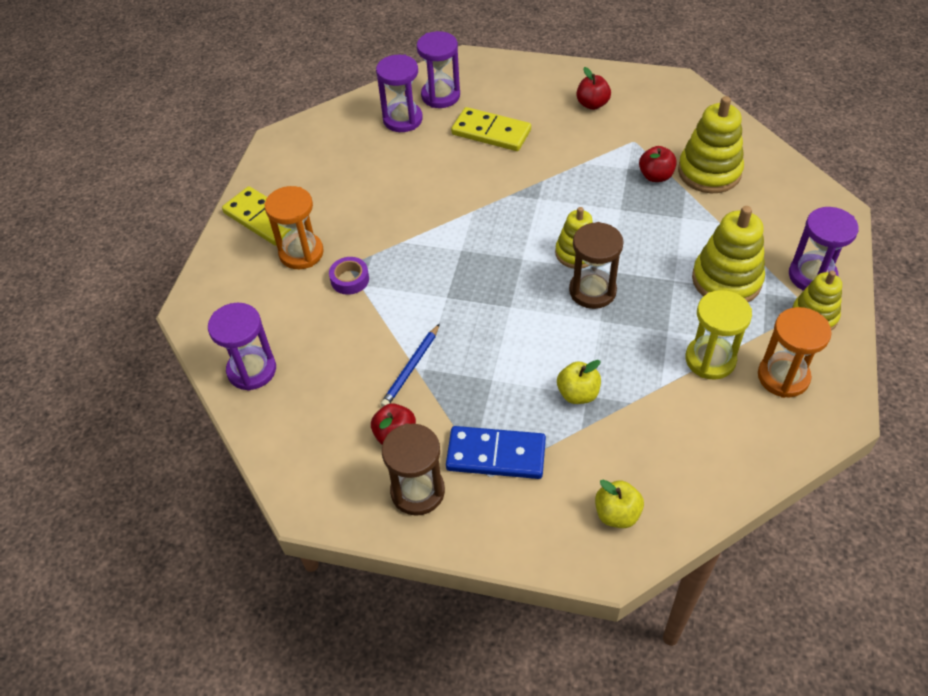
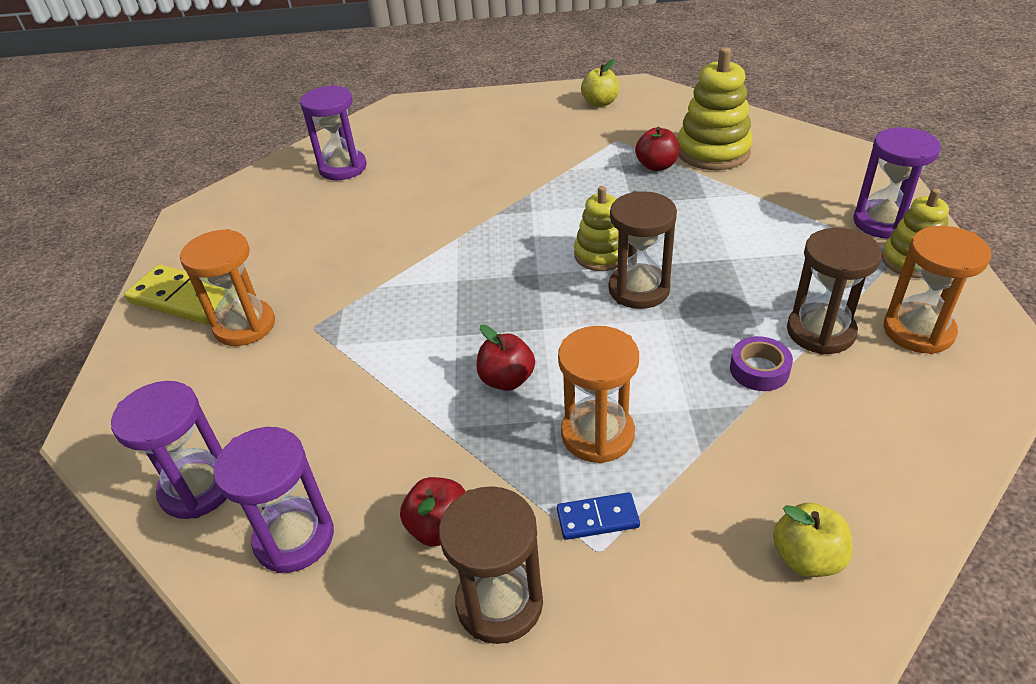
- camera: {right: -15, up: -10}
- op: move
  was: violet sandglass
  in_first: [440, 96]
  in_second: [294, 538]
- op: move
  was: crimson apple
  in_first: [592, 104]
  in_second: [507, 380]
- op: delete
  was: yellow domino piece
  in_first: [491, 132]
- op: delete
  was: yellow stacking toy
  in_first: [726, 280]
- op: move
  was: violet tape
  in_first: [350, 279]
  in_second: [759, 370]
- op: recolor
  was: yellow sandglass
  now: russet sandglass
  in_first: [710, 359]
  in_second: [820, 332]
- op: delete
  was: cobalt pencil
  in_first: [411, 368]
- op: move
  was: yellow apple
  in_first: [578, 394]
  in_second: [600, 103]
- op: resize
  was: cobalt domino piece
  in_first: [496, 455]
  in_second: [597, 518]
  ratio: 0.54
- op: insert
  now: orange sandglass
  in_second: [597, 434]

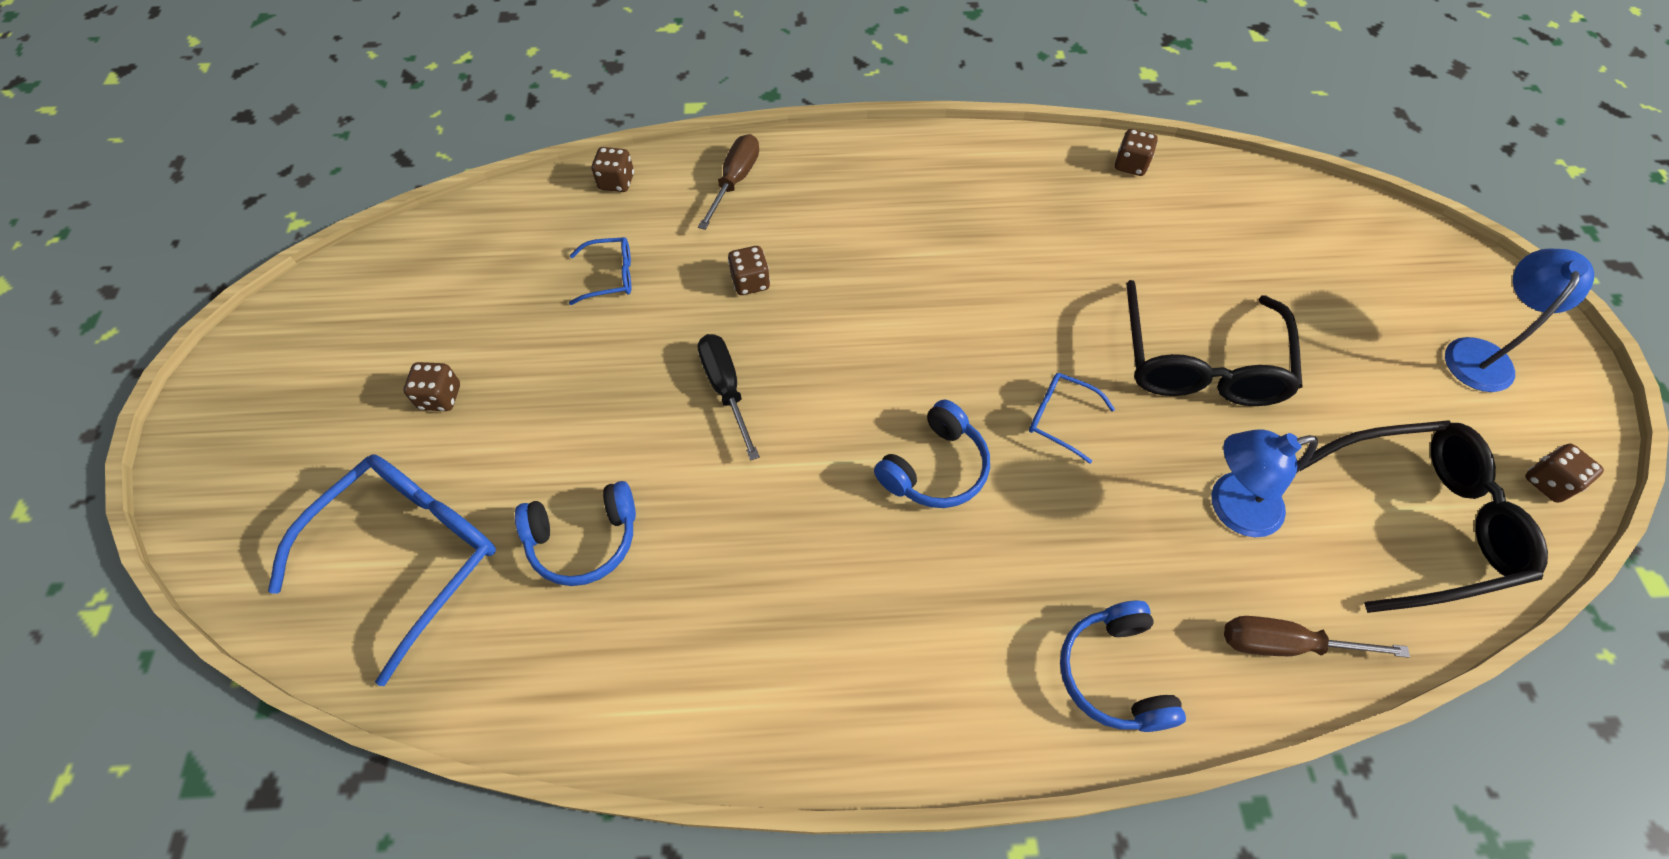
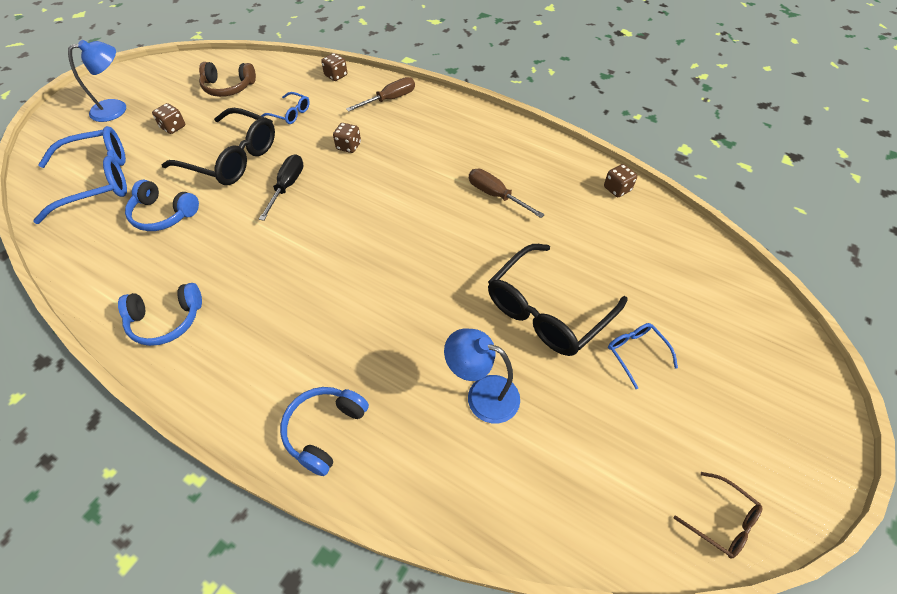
- camera: {right: 35, up: -5}
- op: move
  was: cobalt lamp
  in_first: [1481, 354]
  in_second: [116, 109]
- op: move
  was: cobalt glasses
  in_first: [1060, 418]
  in_second: [636, 353]
- op: move
  was: cobalt headset
  in_first: [935, 468]
  in_second: [166, 320]
- op: move
  was: black glasses
  in_first: [1419, 520]
  in_second: [232, 158]
- op: replace
  was: russet game die
  now: russet glasses
  in_first: [1548, 482]
  in_second: [722, 520]
- op: move
  was: russet flat screwdriver
  in_first: [1285, 644]
  in_second: [496, 195]
- op: insert
  now: russet headset
  in_second: [228, 87]

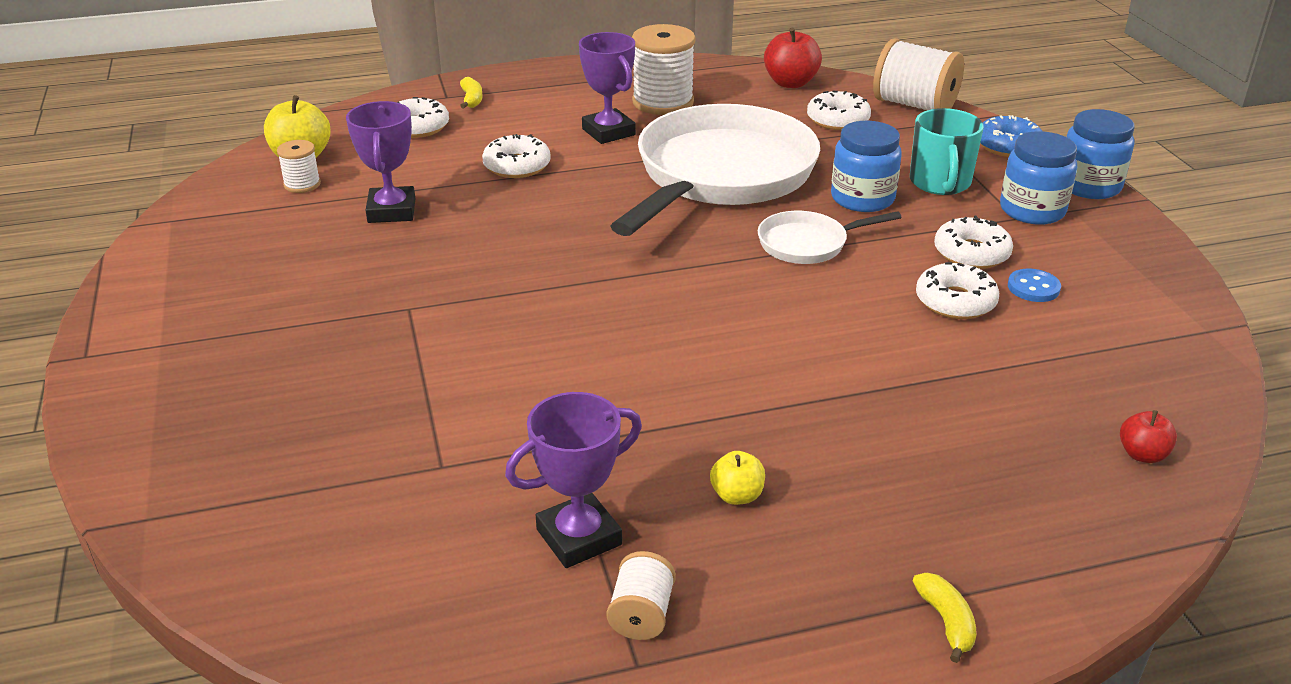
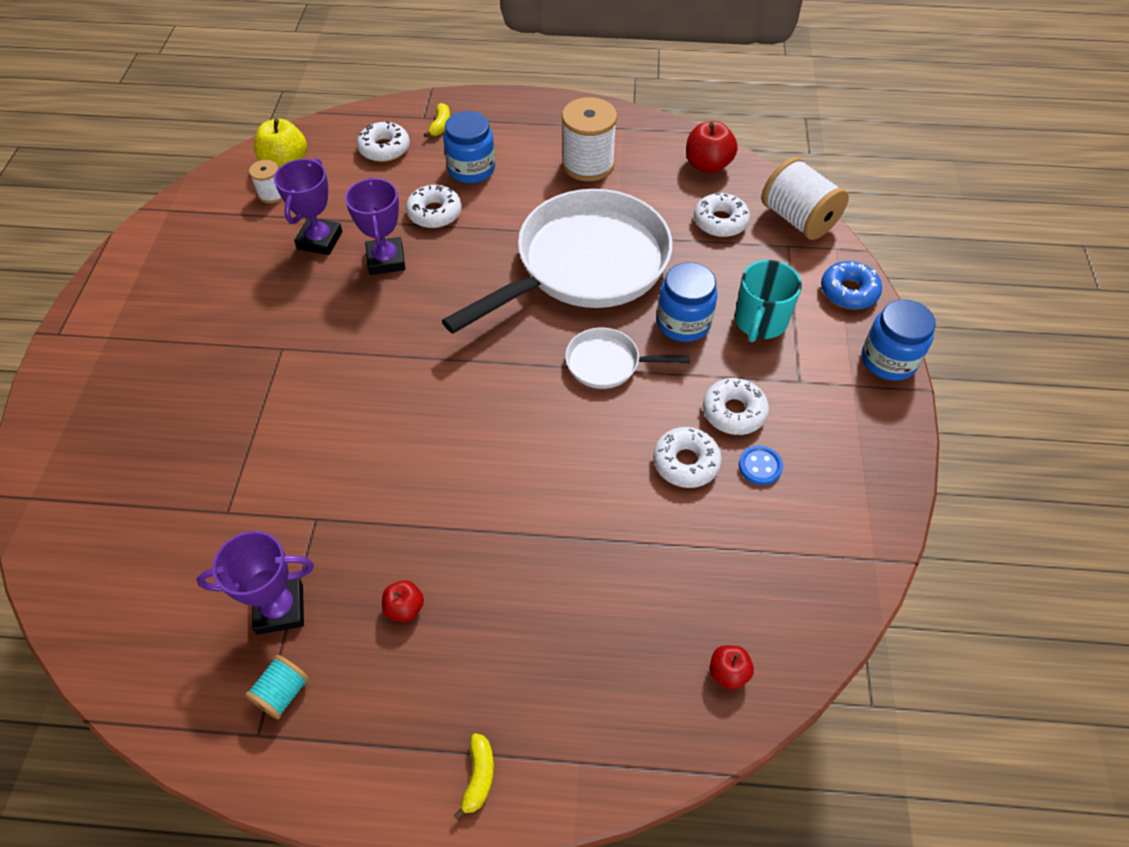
- camera: {right: 20, up: 20}
- op: move
  was: violet award cup
  in_first: [608, 132]
  in_second: [386, 260]
- op: move
  was: cobalt jam jar
  in_first: [1032, 210]
  in_second: [471, 169]
- op: recolor
  was: yellow apple
  now: crimson apple
  in_first: [737, 495]
  in_second: [405, 608]
- op: recolor
  was: snow-white spool
  now: teal spool
  in_first: [641, 614]
  in_second: [283, 693]

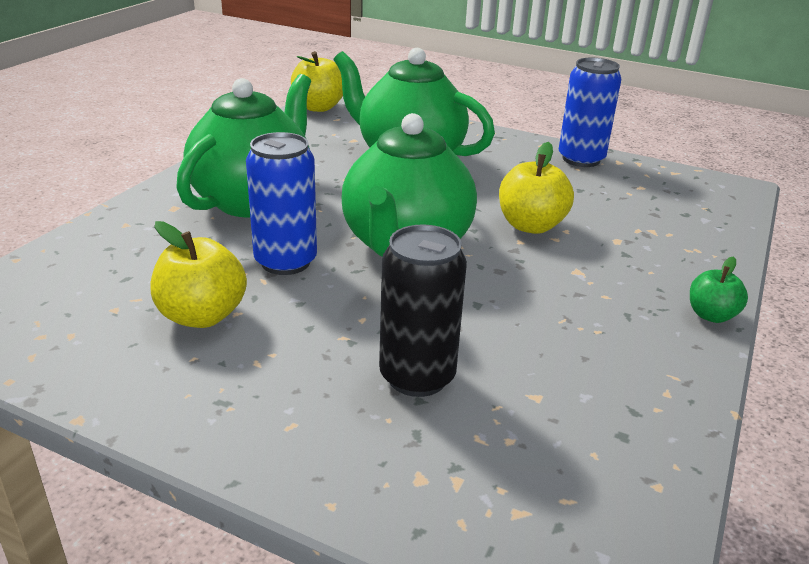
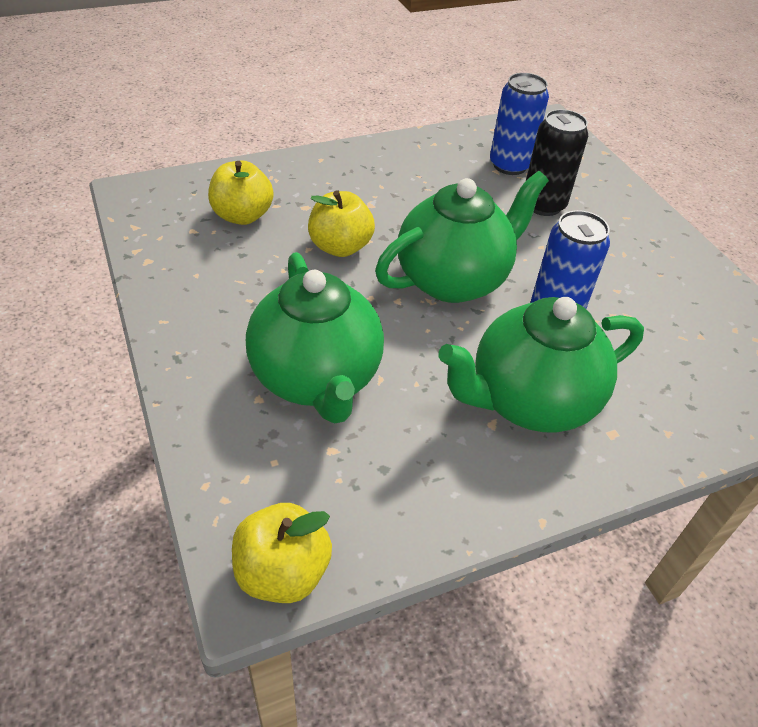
- camera: {right: -140, up: 15}
- op: move
  was: cobalt tin
  in_first: [581, 159]
  in_second: [509, 165]
- op: move
  was: yellow apple
  in_first: [202, 316]
  in_second: [242, 216]
- op: delete
  was: leaf-green apple
  in_first: [711, 315]

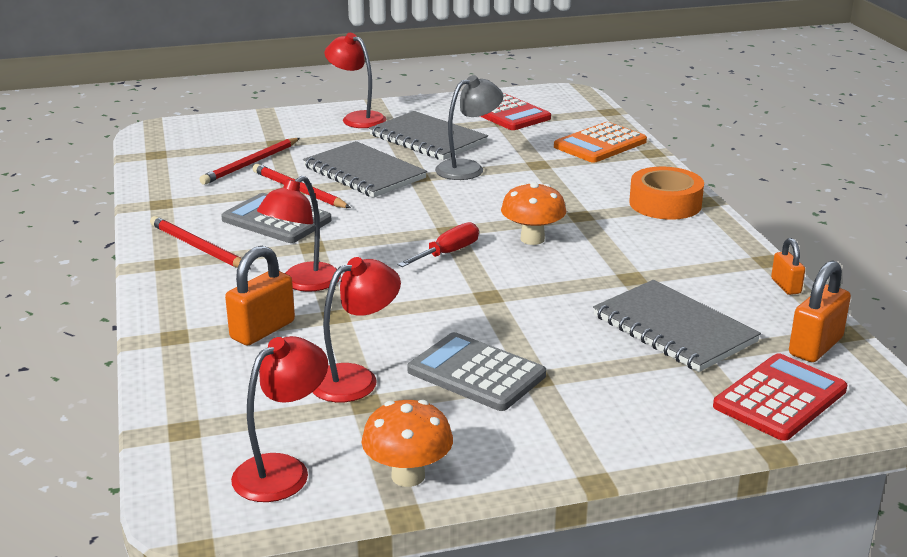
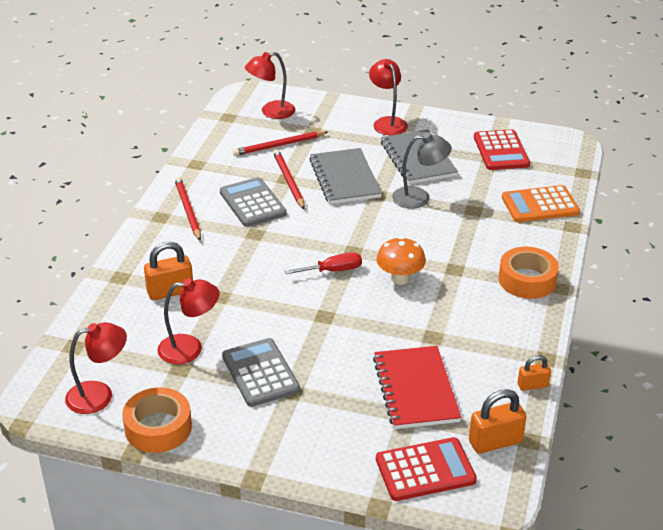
- camera: {right: 30, up: 10}
- op: move
  was: crimson lamp
  in_first: [303, 283]
  in_second: [271, 112]
- op: rotate
  was: orange lock
  in_first: [785, 286]
  in_second: [532, 385]
  clockwise: 60
- op: recolor
  was: gray exercise book
  now: crimson exercise book
  in_first: [674, 329]
  in_second: [416, 389]
- op: replace
  was: orange mushroom
  now: orange tape
  in_first: [408, 476]
  in_second: [158, 427]

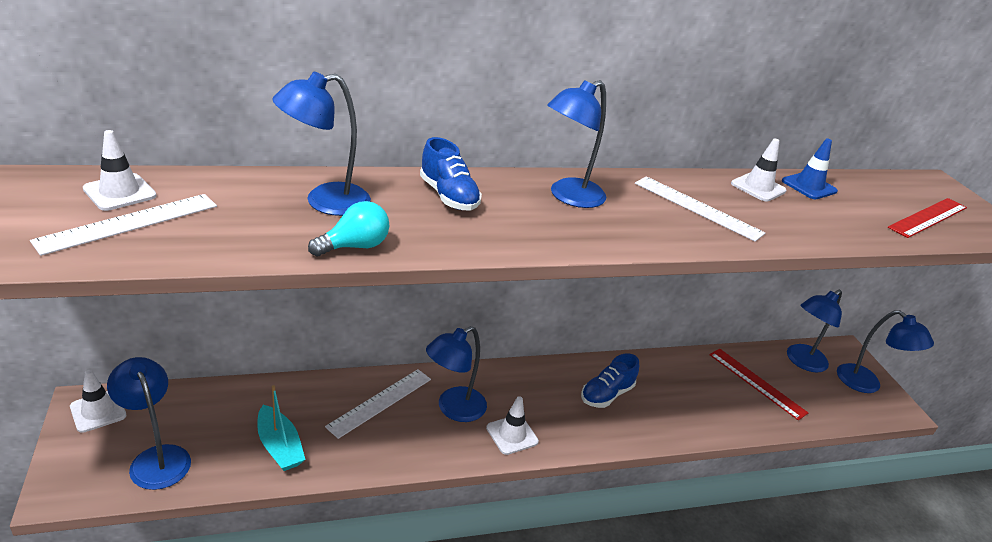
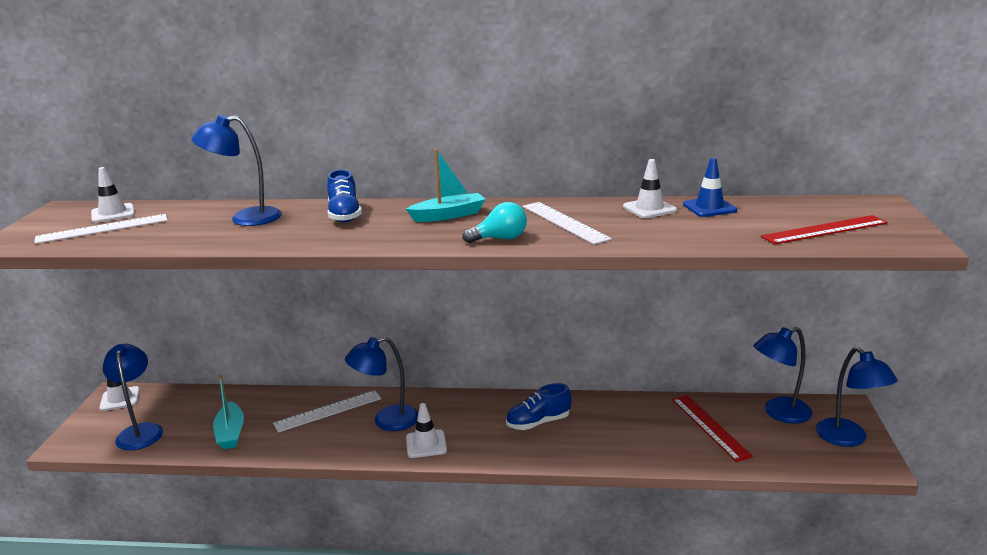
- camera: {right: 25, up: -10}
- op: replace
  was: cobalt lamp
  now: teal sailboat
  in_first: [569, 197]
  in_second: [448, 215]
- op: move
  was: teal bulb
  in_first: [354, 246]
  in_second: [500, 239]

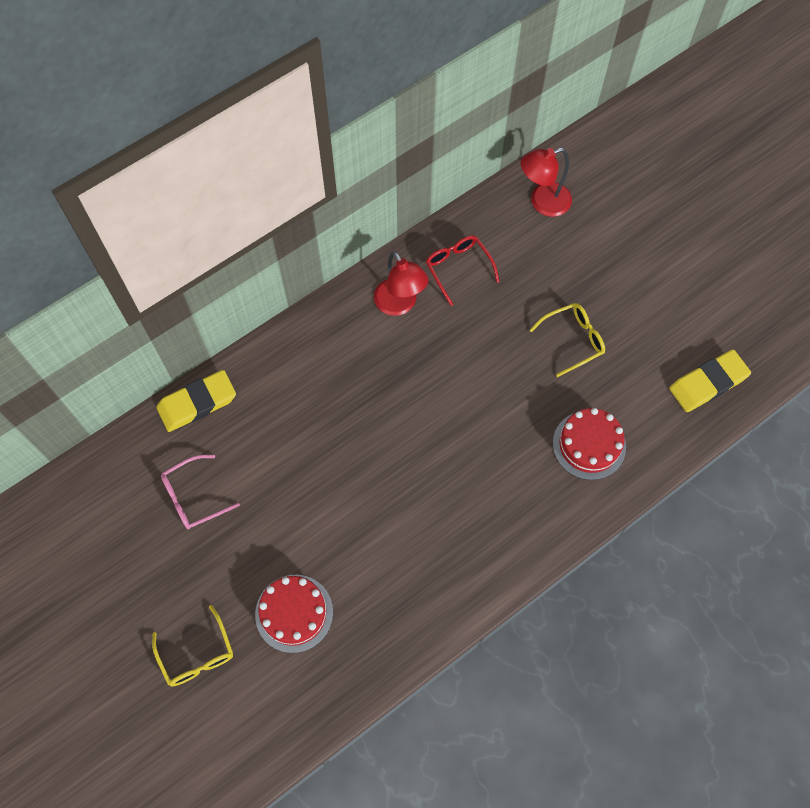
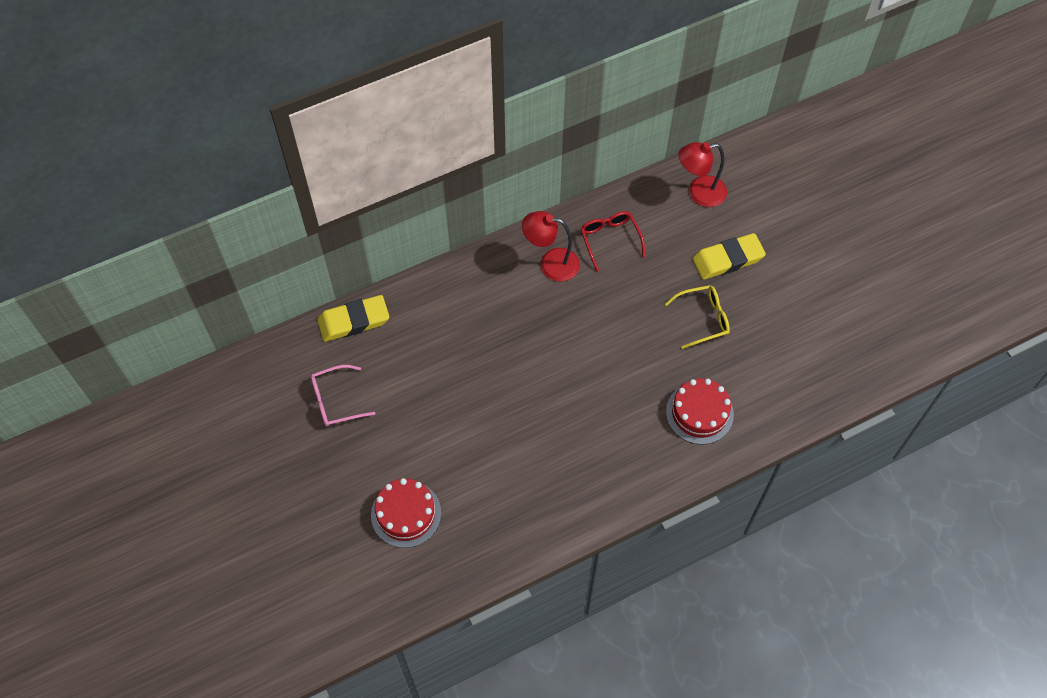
- camera: {right: 10, up: -5}
- op: rotate
  was: crimson lamp
  in_first: [400, 304]
  in_second: [551, 263]
  clockwise: 120
- op: move
  was: yellow pencil eraser
  in_first: [708, 383]
  in_second: [727, 259]
- op: delete
  was: yellow glasses
  in_first: [197, 655]

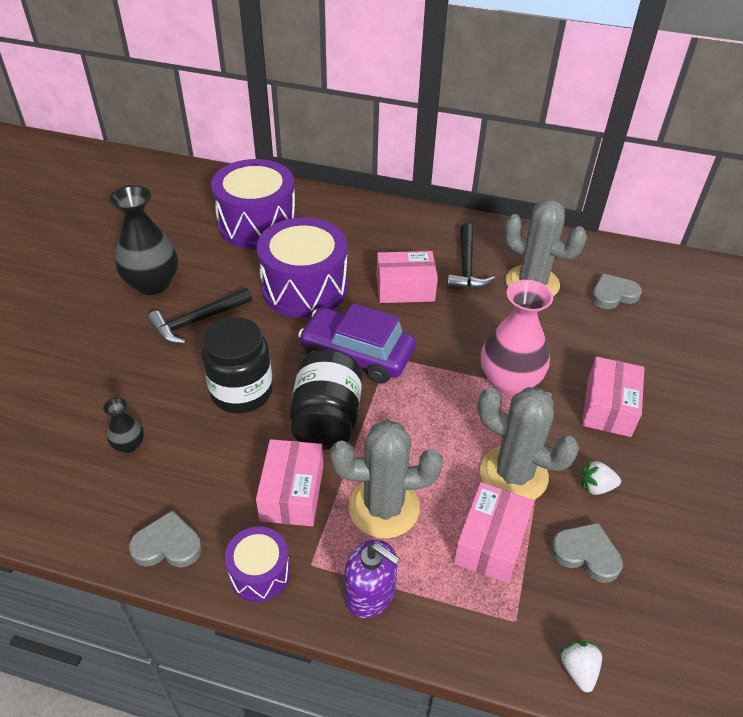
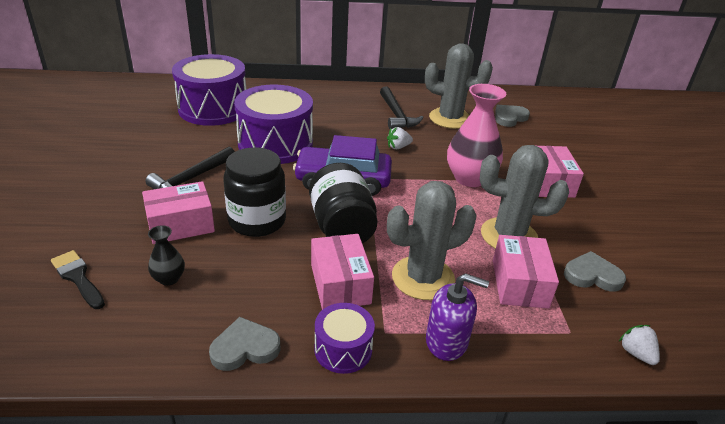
- camera: {right: -20, up: -10}
- op: delete
  was: black flower vase
  in_first: [152, 284]
- op: move
  was: rose-pink box
  in_first: [405, 288]
  in_second: [181, 225]
- op: move
  was: snow-white strawberry
  in_first: [596, 487]
  in_second: [398, 147]
- op: insert
  now: black paint brush
  in_second: [78, 277]

